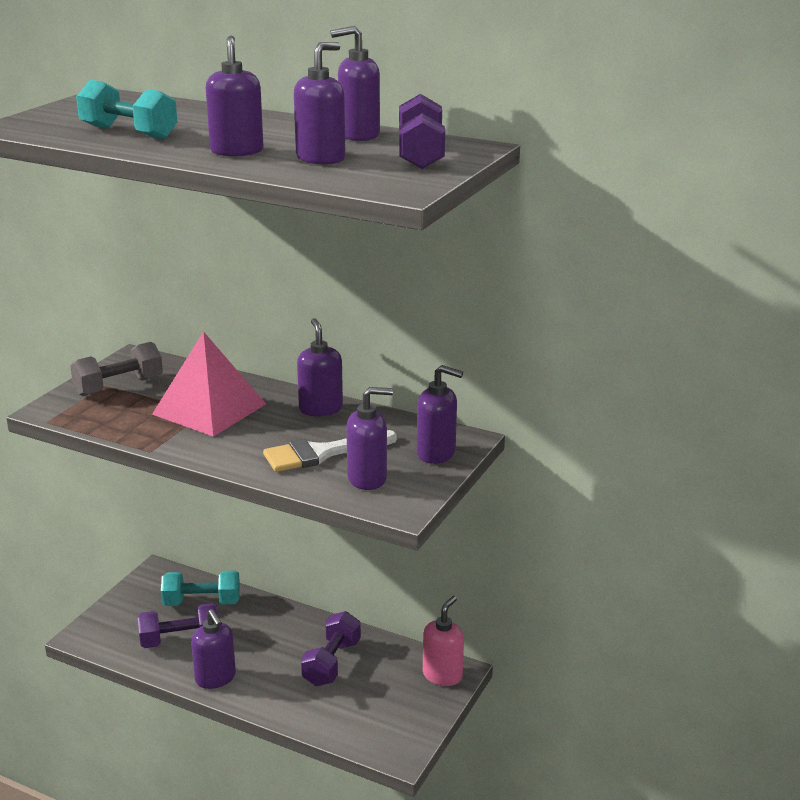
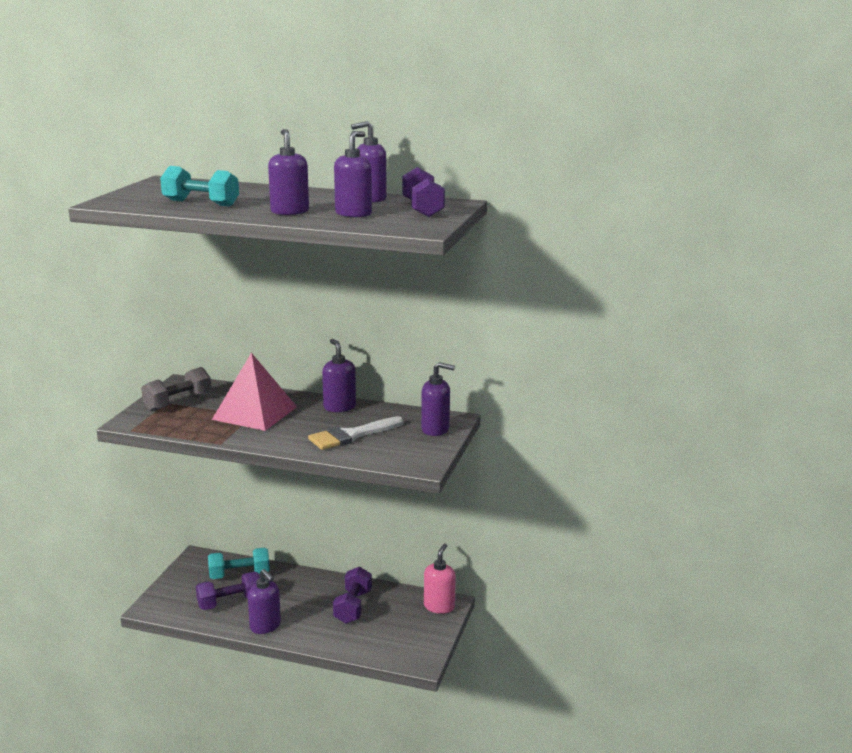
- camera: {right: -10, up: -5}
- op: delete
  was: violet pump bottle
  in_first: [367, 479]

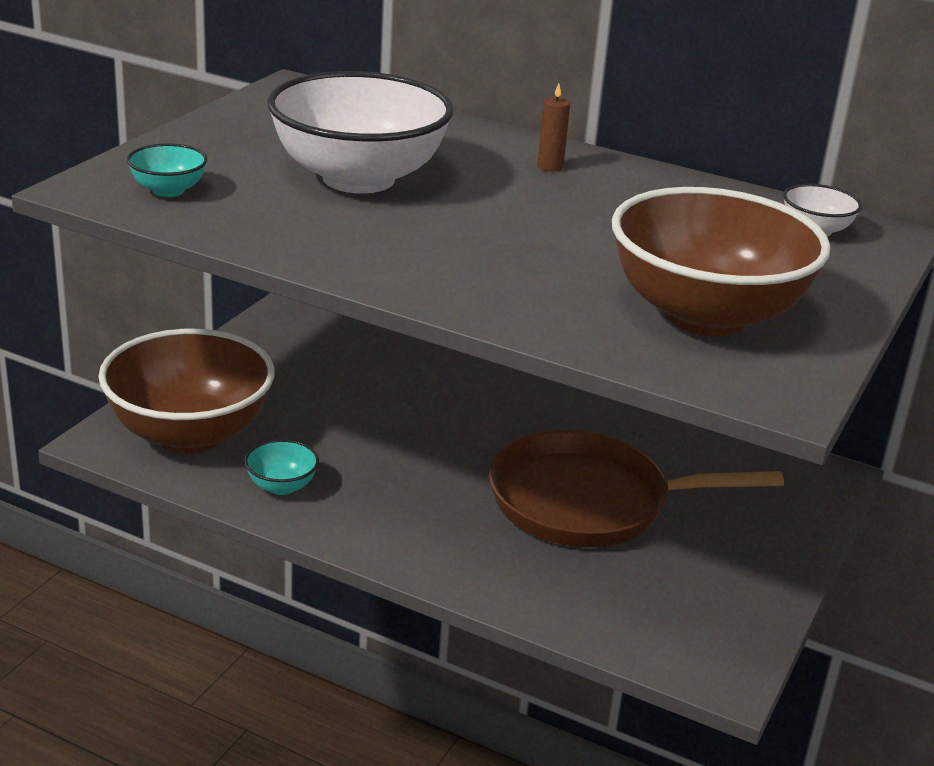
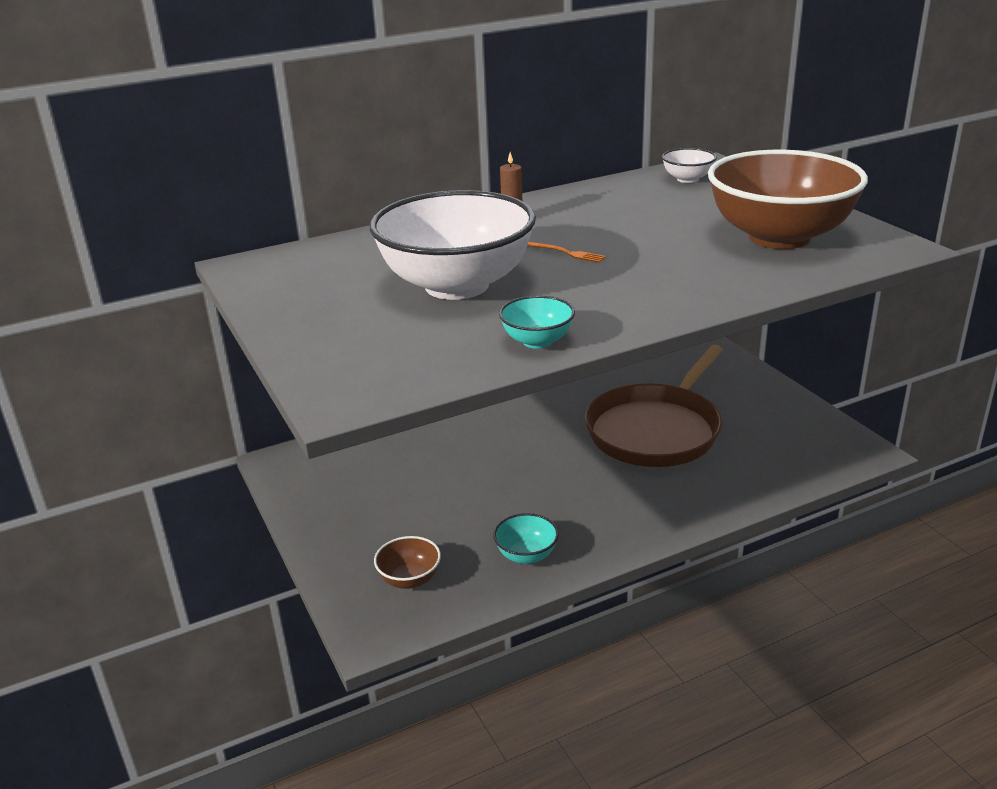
- camera: {right: -50, up: 0}
- op: move
  was: teal deep dish
  in_first: [168, 190]
  in_second: [537, 341]
- op: resize
  was: russet deep dish
  in_first: [189, 434]
  in_second: [409, 579]
  ratio: 0.42
- op: insert
  now: orange fork
  in_second: [566, 253]

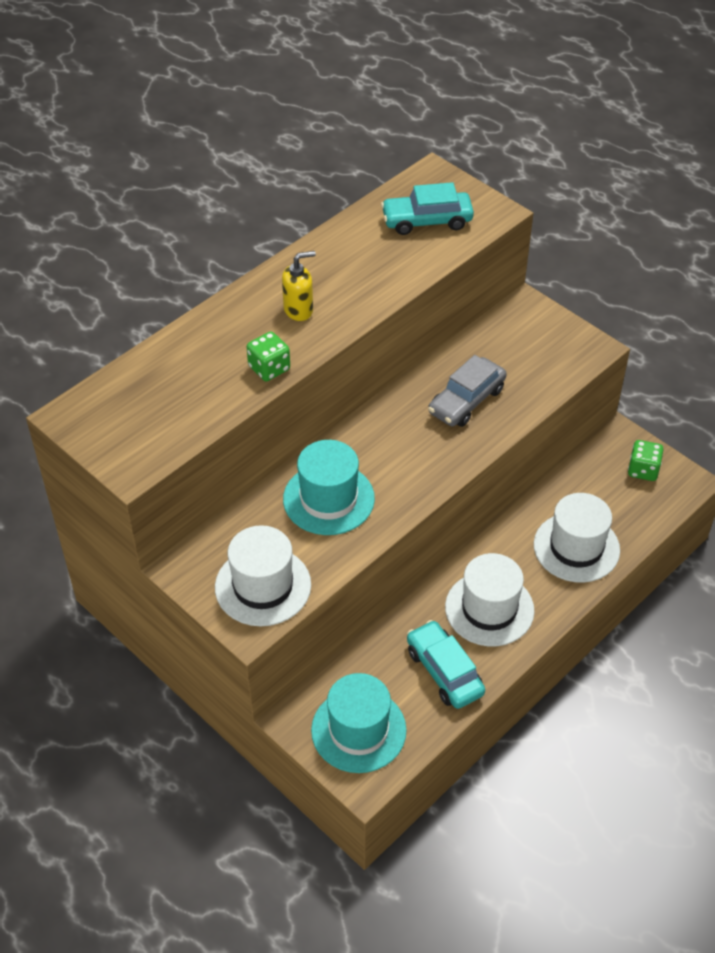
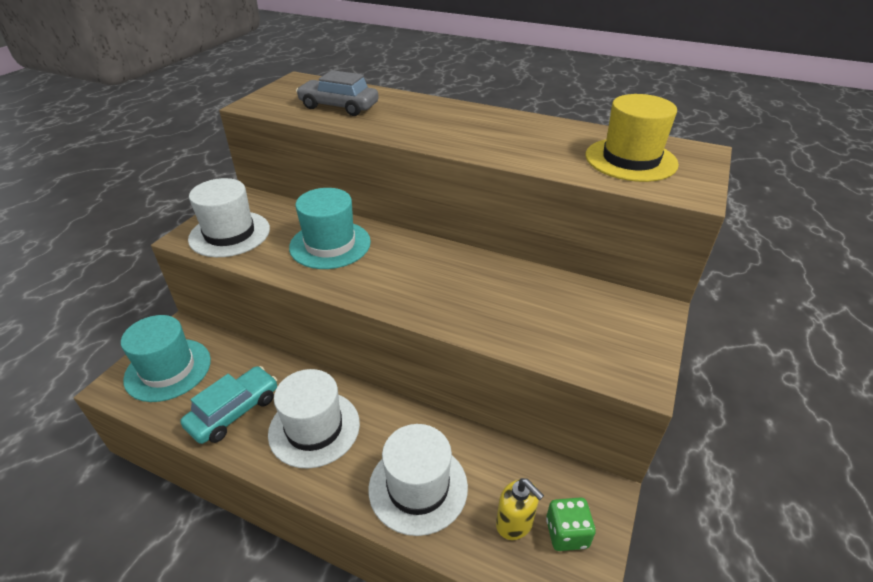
- camera: {right: 70, up: -10}
- op: replace
  was: teal automobile
  now: yellow top hat
  in_first: [427, 221]
  in_second: [630, 160]
- op: move
  was: yellow pump bottle
  in_first: [298, 310]
  in_second: [514, 523]
- op: delete
  was: leaf-green game die
  in_first: [269, 368]
- op: move
  was: gray automobile
  in_first: [466, 401]
  in_second: [339, 106]

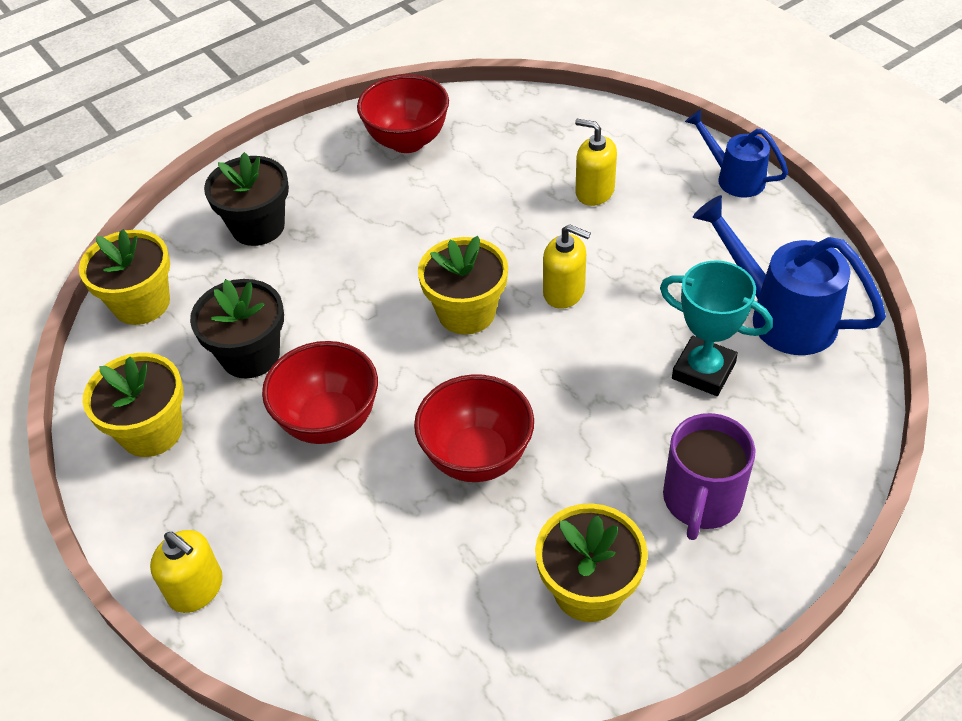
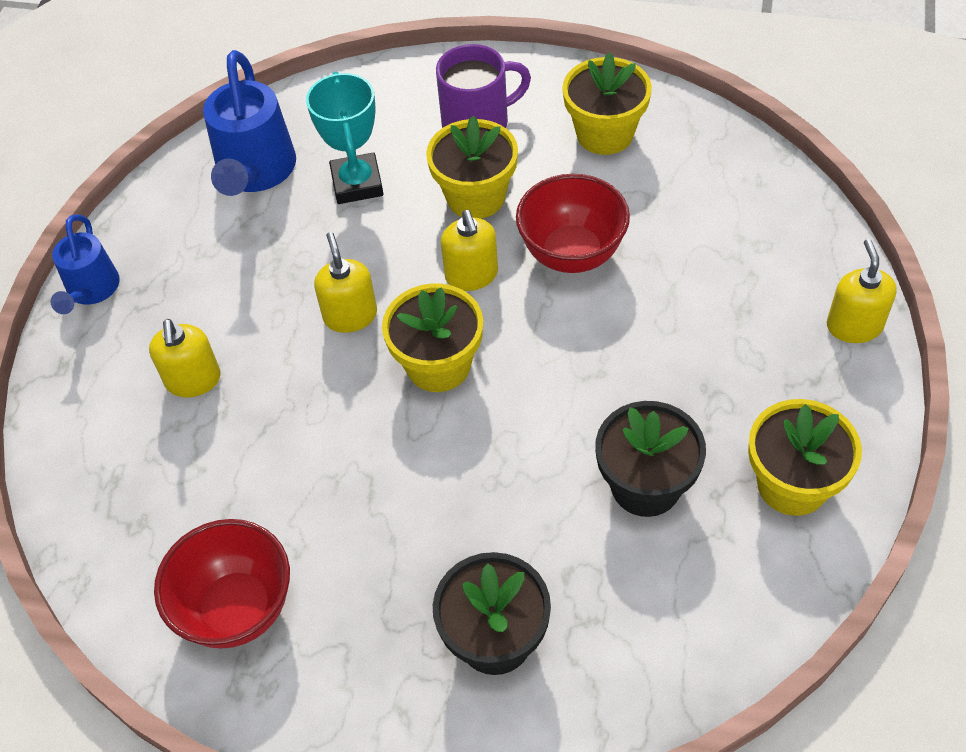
- camera: {right: -130, up: 5}
- op: move
  was: yellow potted plant
  in_first: [141, 303]
  in_second: [475, 197]
- op: delete
  was: crimson deep dish
  in_first: [329, 421]
- op: insert
  now: yellow pump bottle
  in_second: [471, 275]

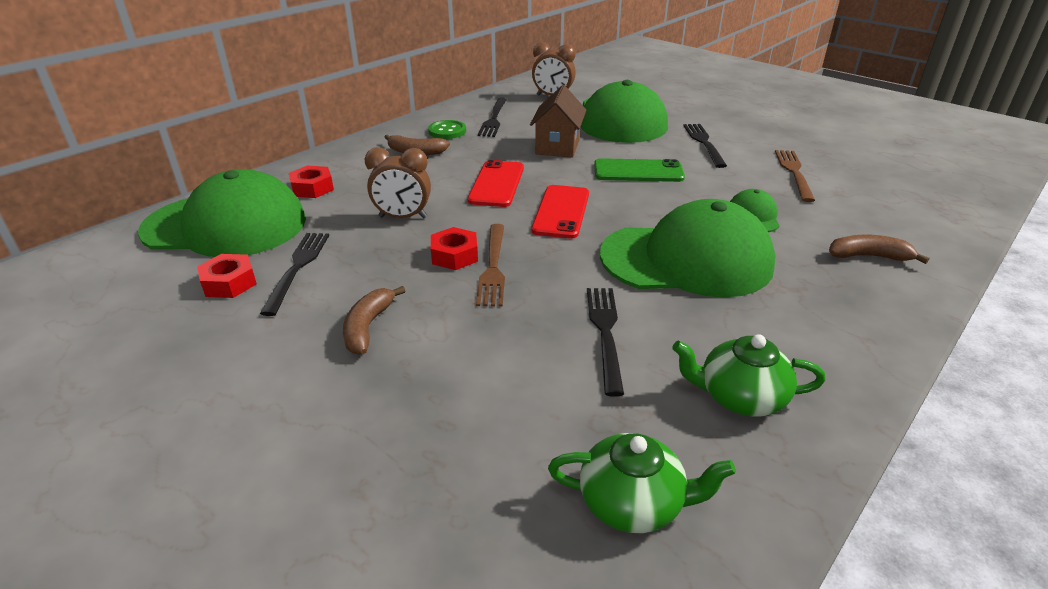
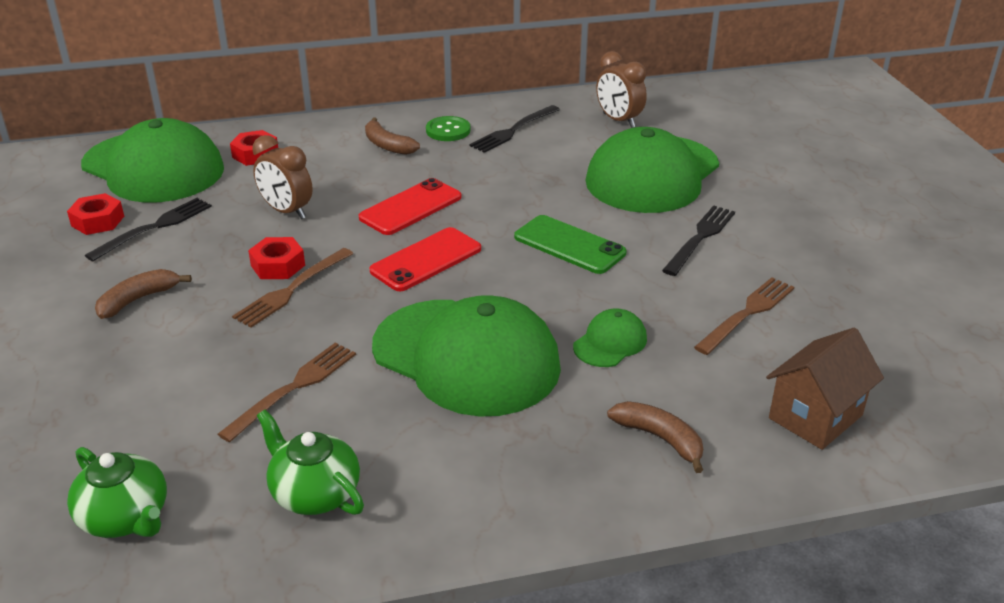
- camera: {right: 35, up: 0}
- op: move
  was: russet house
  in_first: [557, 147]
  in_second: [815, 416]
- op: recolor
  was: black fork
  now: russet fork
  in_first: [605, 332]
  in_second: [294, 387]

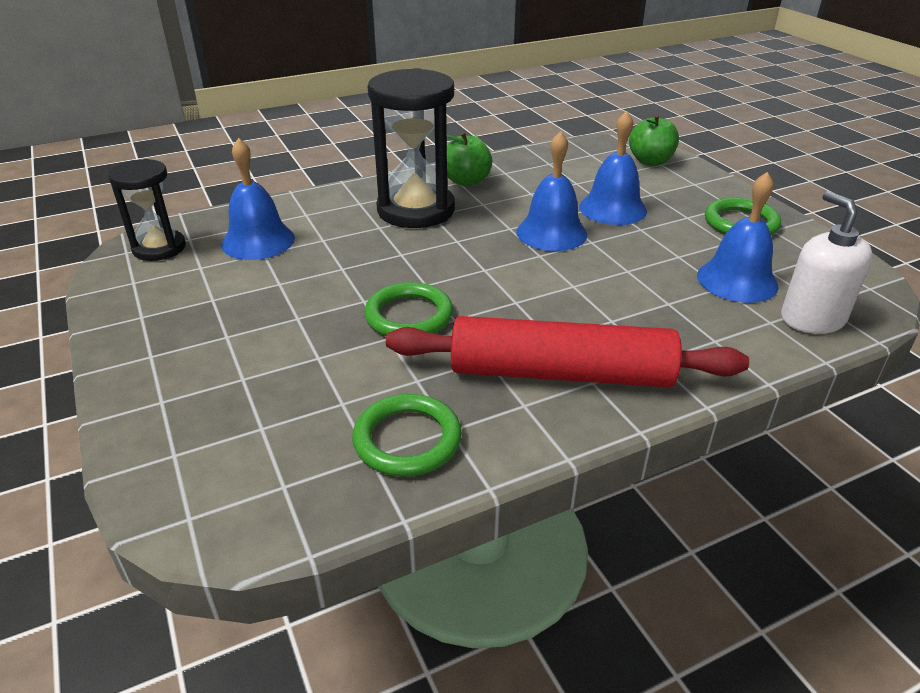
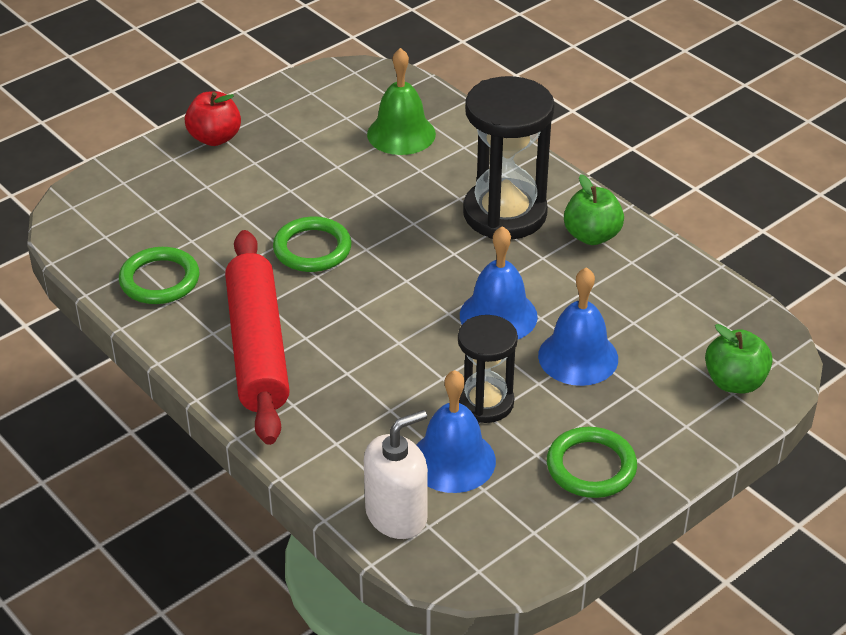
- camera: {right: 75, up: 5}
- op: recolor
  was: cobalt hand bell
  now: leaf-green hand bell
  in_first: [258, 241]
  in_second: [401, 134]
- op: move
  was: black sandglass
  in_first: [159, 248]
  in_second: [485, 402]
- op: insert
  now: crimson apple
  in_second: [215, 138]

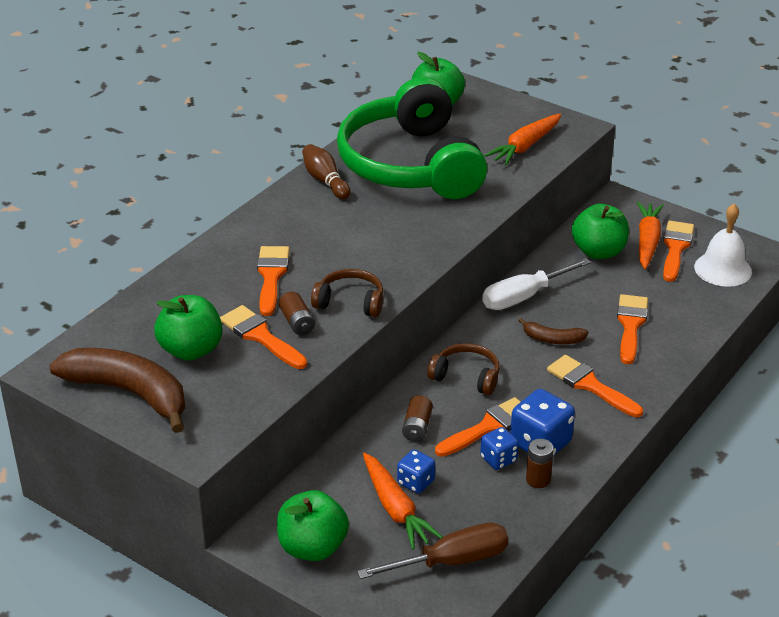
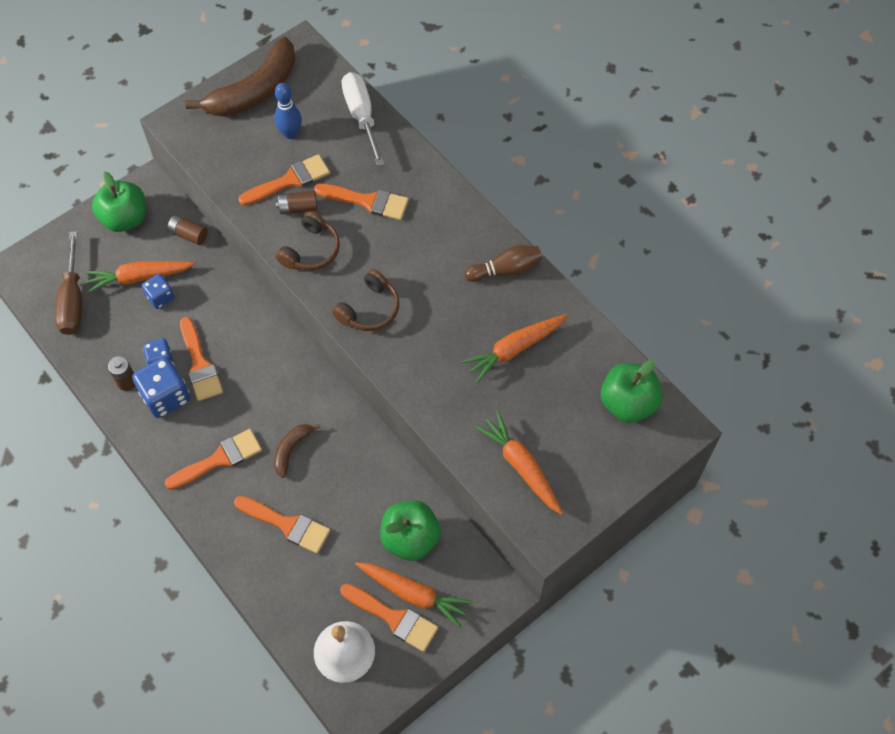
- camera: {right: 105, up: 25}
- op: replace
  was: leaf-green headset
  now: orange toy carrot
  in_first: [411, 165]
  in_second: [514, 349]
- op: move
  was: snow-white flat screwdriver
  in_first: [524, 297]
  in_second: [362, 116]
- op: replace
  was: leaf-green apple
  now: cobalt skittle
  in_first: [191, 350]
  in_second: [290, 133]
- op: move
  was: russet headset
  in_first: [466, 377]
  in_second: [369, 309]
- op: move
  was: russet battery
  in_first: [417, 427]
  in_second: [189, 234]

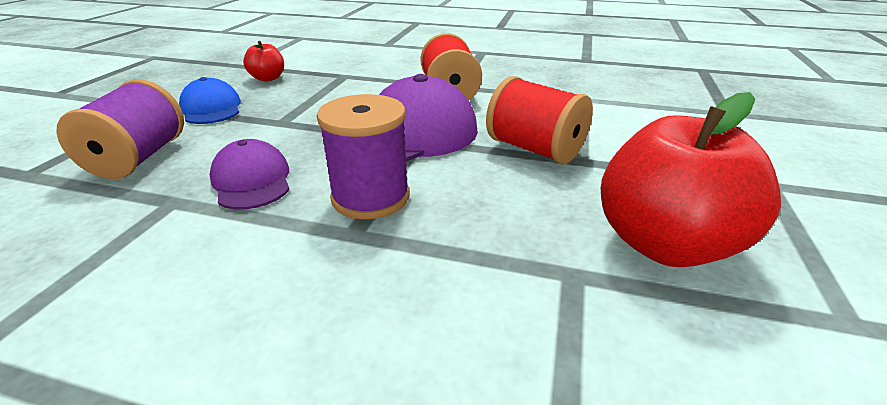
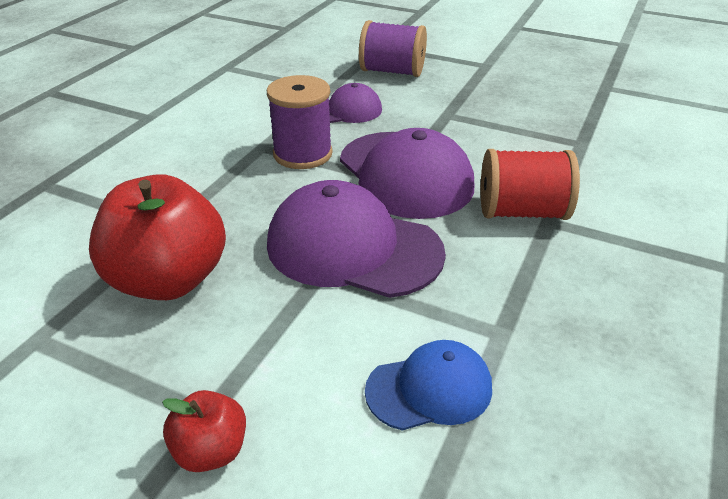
- camera: {right: 100, up: 5}
- op: move
  was: crimson apple
  in_first: [268, 78]
  in_second: [211, 451]
- op: replace
  was: crimson spool
  now: violet cap
  in_first: [535, 149]
  in_second: [353, 248]
- op: move
  was: cobalt cap
  in_first: [211, 108]
  in_second: [429, 389]

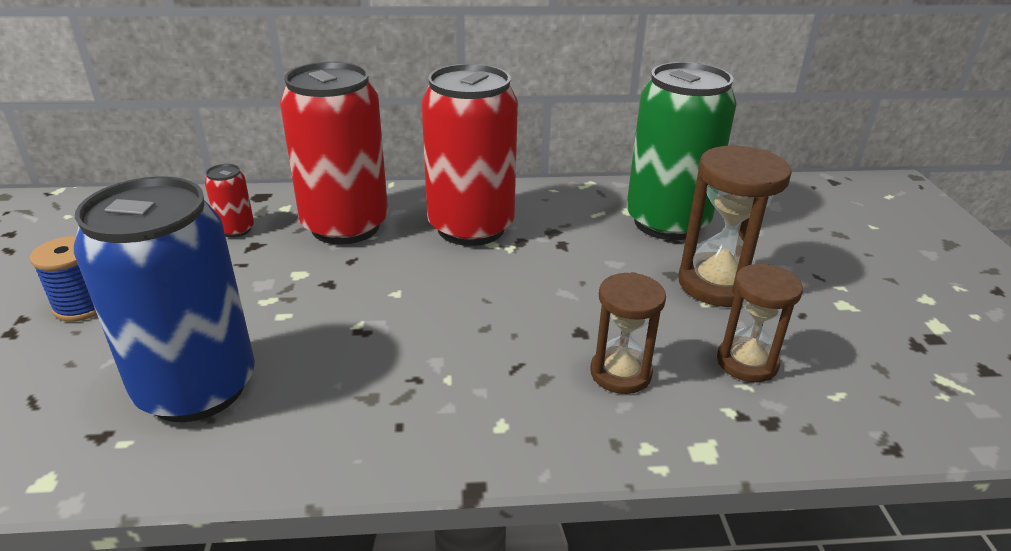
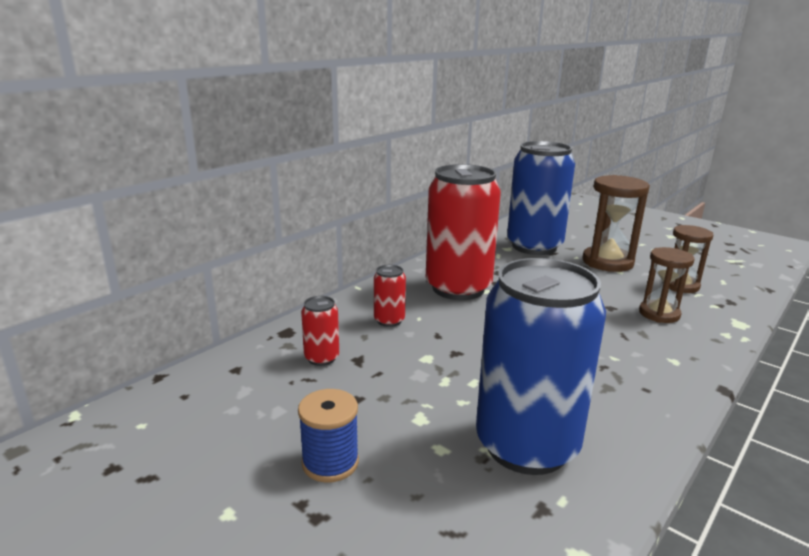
- camera: {right: -45, up: -10}
- op: resize
  was: crimson tin
  in_first: [345, 226]
  in_second: [389, 320]
  ratio: 0.42
- op: recolor
  was: leaf-green tin
  now: cobalt tin
  in_first: [667, 222]
  in_second: [534, 246]

